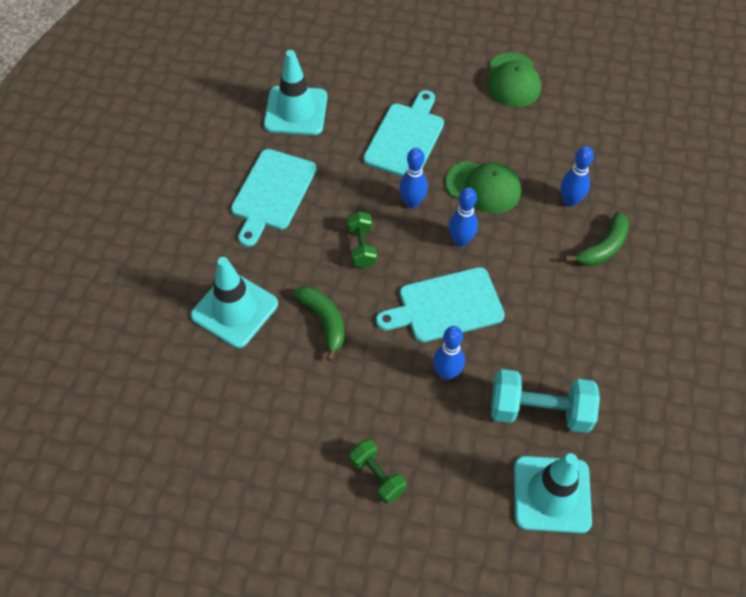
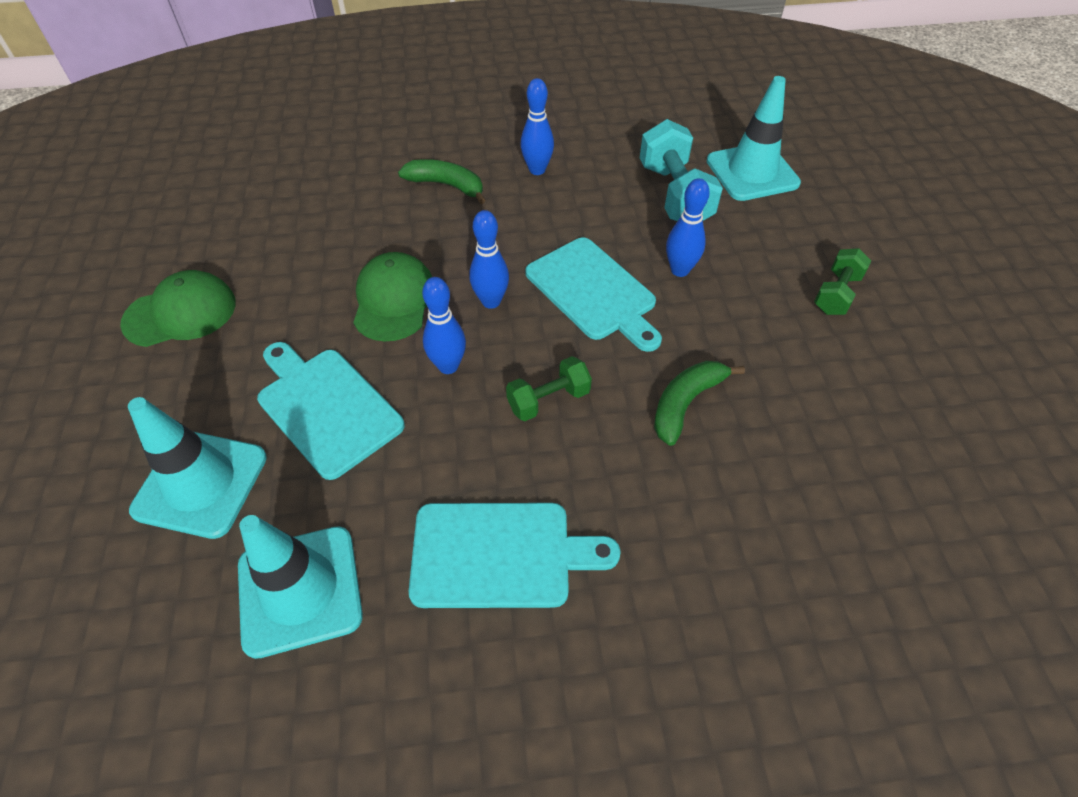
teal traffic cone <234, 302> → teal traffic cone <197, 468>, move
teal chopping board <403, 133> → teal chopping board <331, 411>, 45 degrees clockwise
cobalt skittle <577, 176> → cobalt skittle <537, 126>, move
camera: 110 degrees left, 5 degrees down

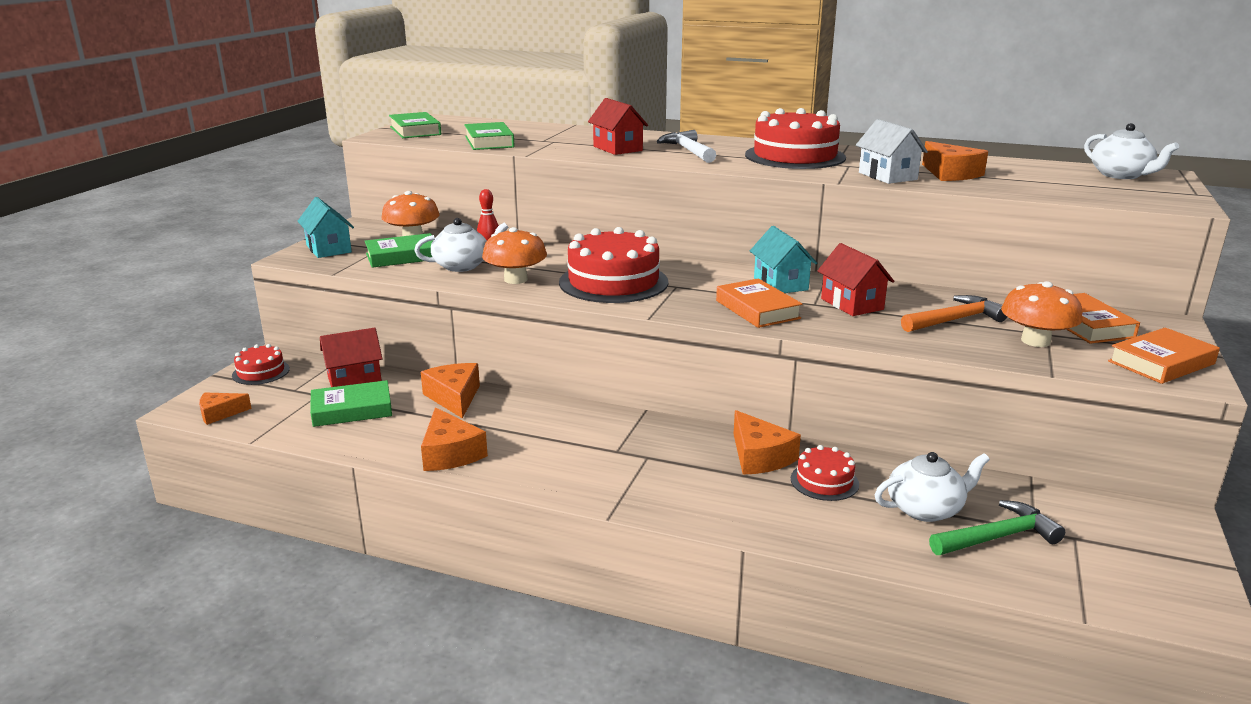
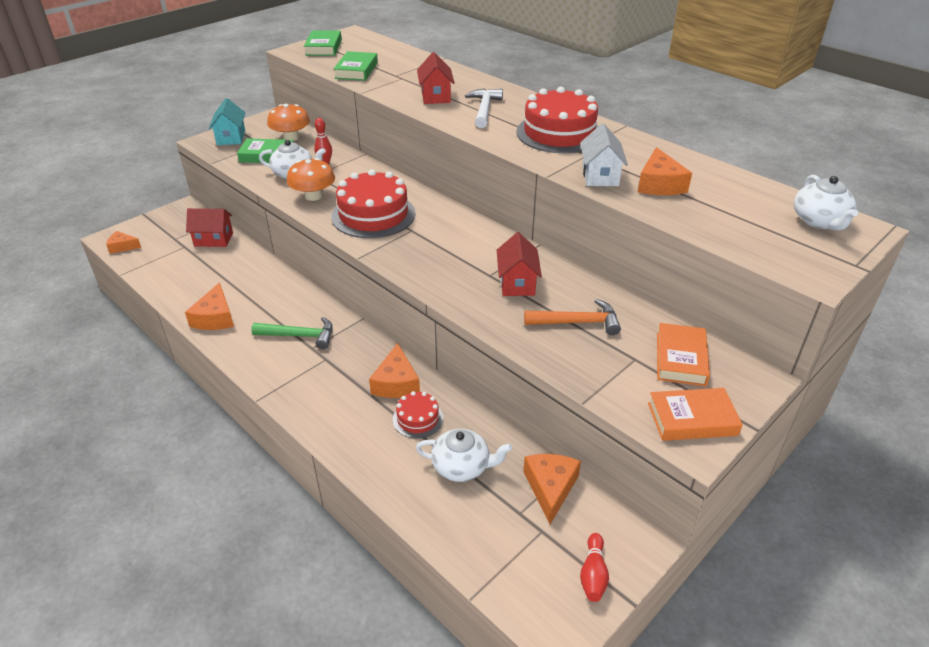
red cake <261, 364> → -
green hardback <351, 403> → -
orange-coloured cheese <450, 391> → orange-coloured cheese <552, 489>, move
orange-coloured hardback <759, 303> → -
teal cottage <783, 259> → -
green claw hammer <997, 527> → green claw hammer <292, 333>, move
orange-coloured fungus <1042, 314> → -
- → red skittle <594, 567>
camera: 25 degrees right, 15 degrees up

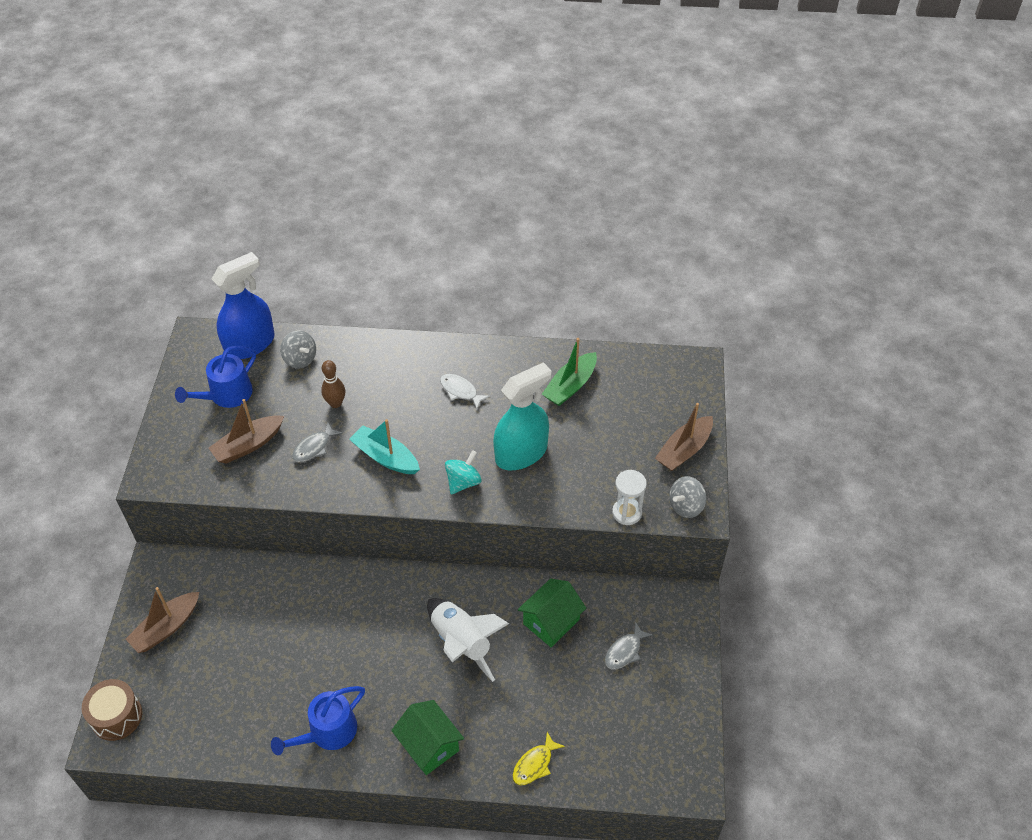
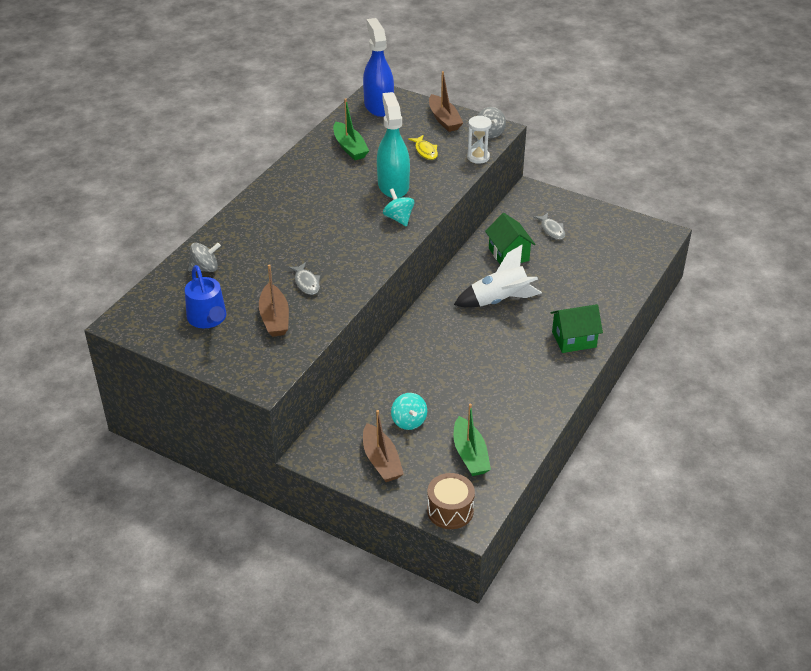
cobalt spray bottle <243, 305> → cobalt spray bottle <378, 67>, move
cobalt sprinkling can <318, 720> → -
russet skittle <333, 384> → -
teal boat <384, 446> → -
pure white fish figure <465, 391> → -
yellow fish figure <539, 758> → yellow fish figure <423, 147>, move
- → teal whirligig <409, 411>
- → green boat <472, 440>
camera: 65 degrees left, 10 degrees down

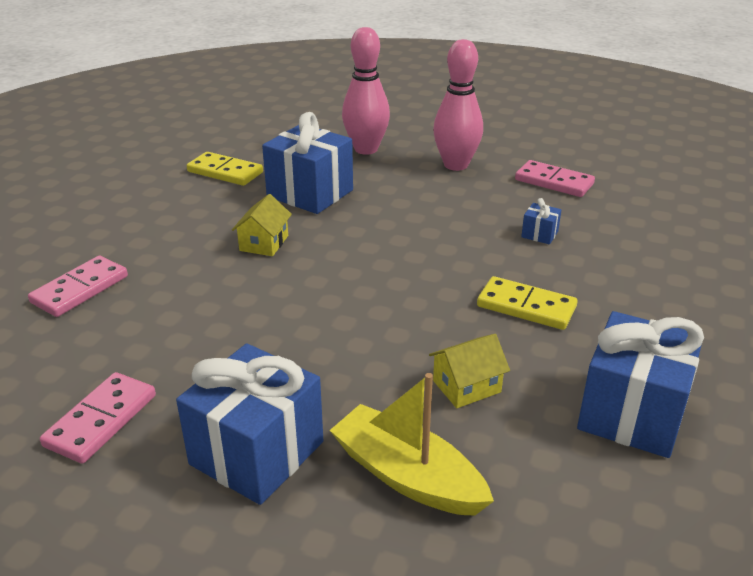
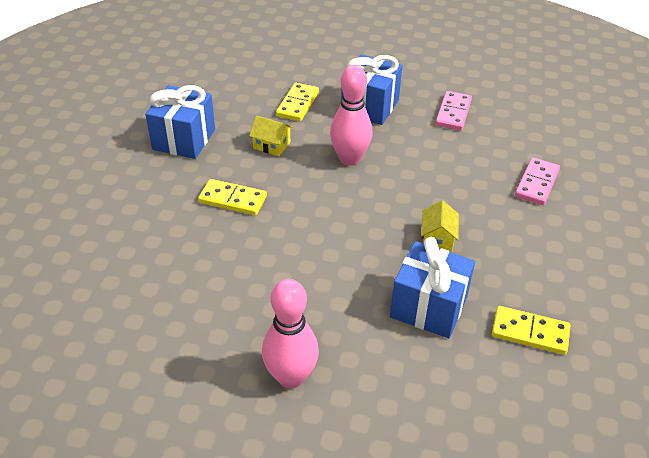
yellow boat <412, 444> → yellow domino tile <297, 102>
rose-pink skittle <366, 91> → rose-pink skittle <351, 115>, move
yellow cottage <469, 371> → yellow cottage <271, 135>, 60 degrees clockwise
rose-pink domino tile <555, 178> → -
cobalt wrapped gift <541, 221> → -
camera: 170 degrees right, 10 degrees up

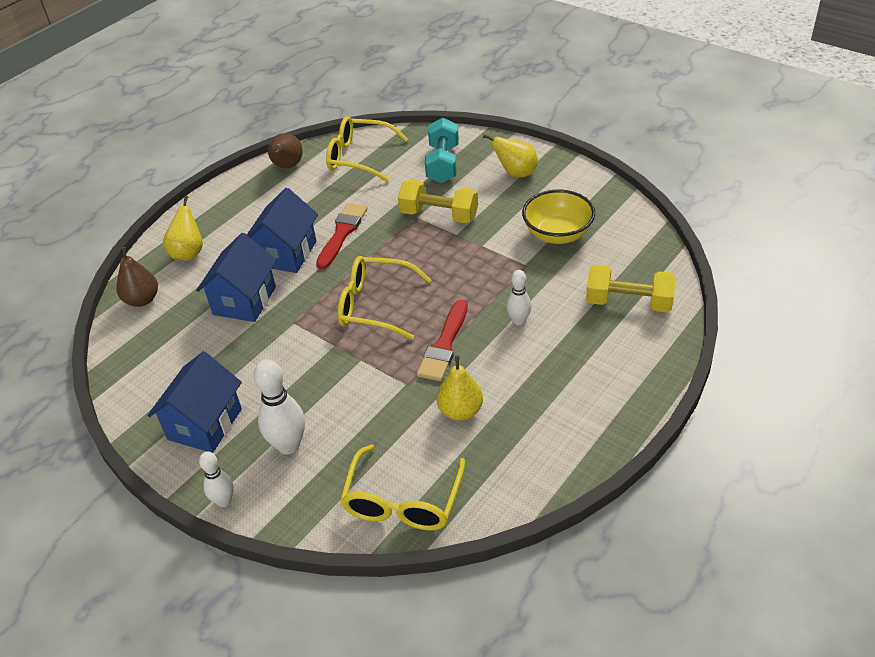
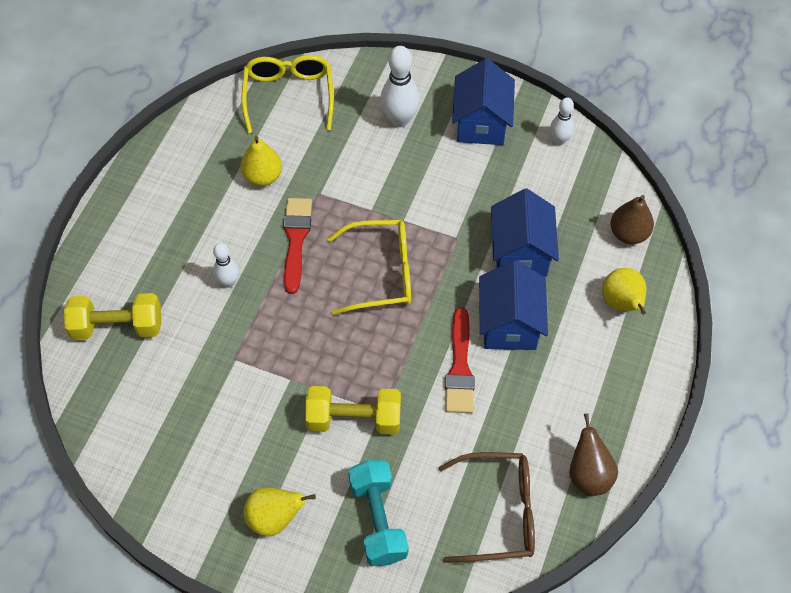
pure white skittle <216, 479> → pure white skittle <562, 121>, move
yellow spectacles <367, 149> → russet spectacles <487, 507>
yellow bowl <558, 217> → -
camera: 160 degrees right, 15 degrees up

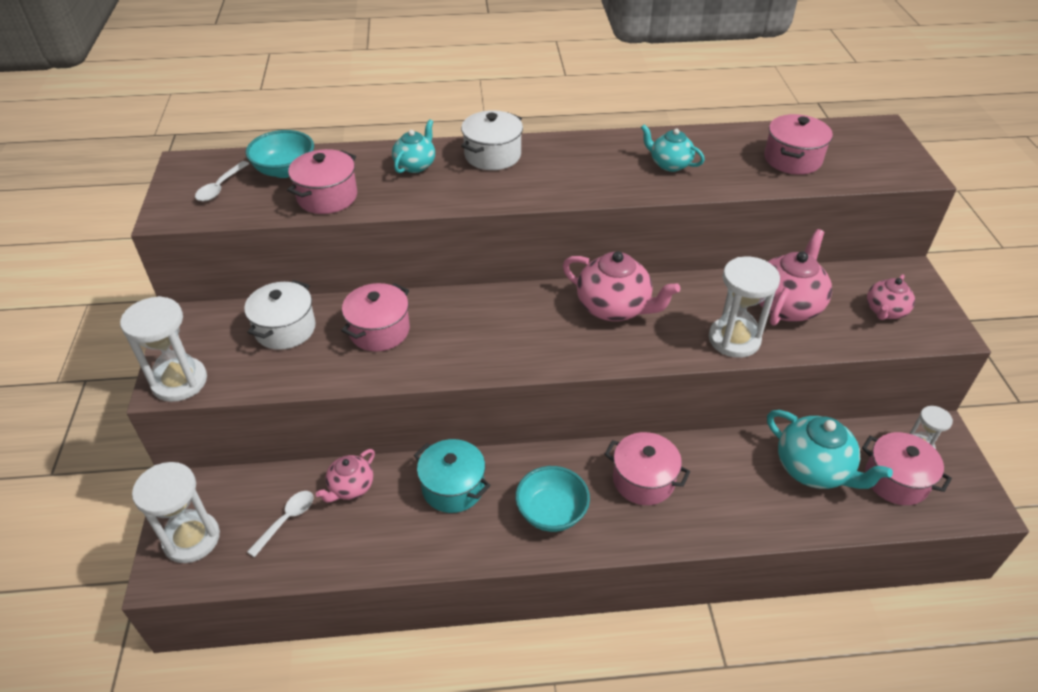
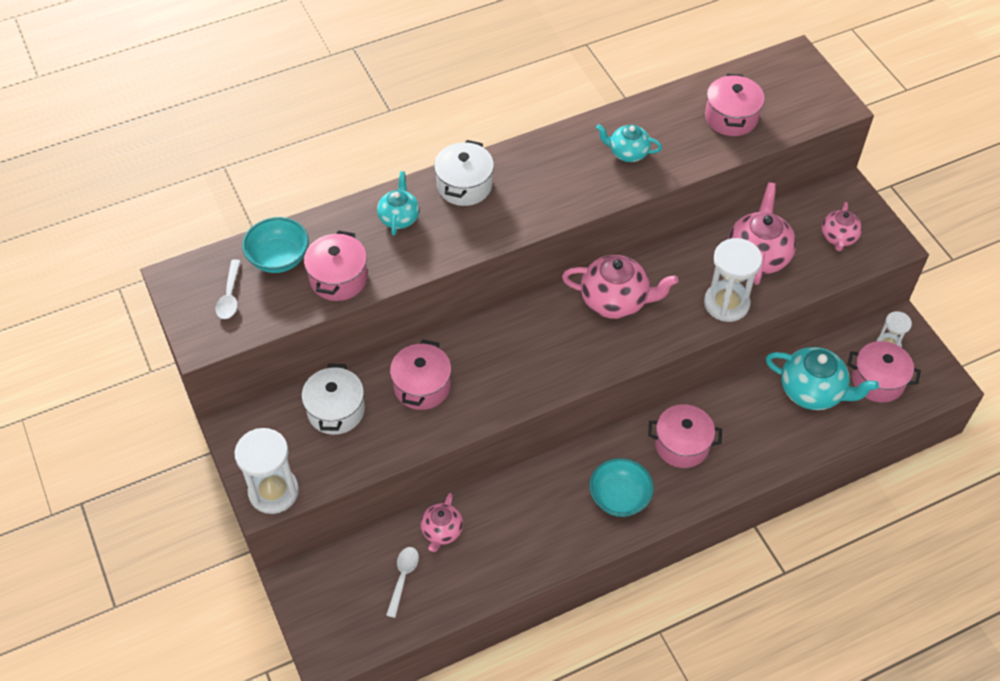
pure white hourglass <176, 512> → -
teal pot <452, 476> → -
camera: 20 degrees left, 10 degrees up

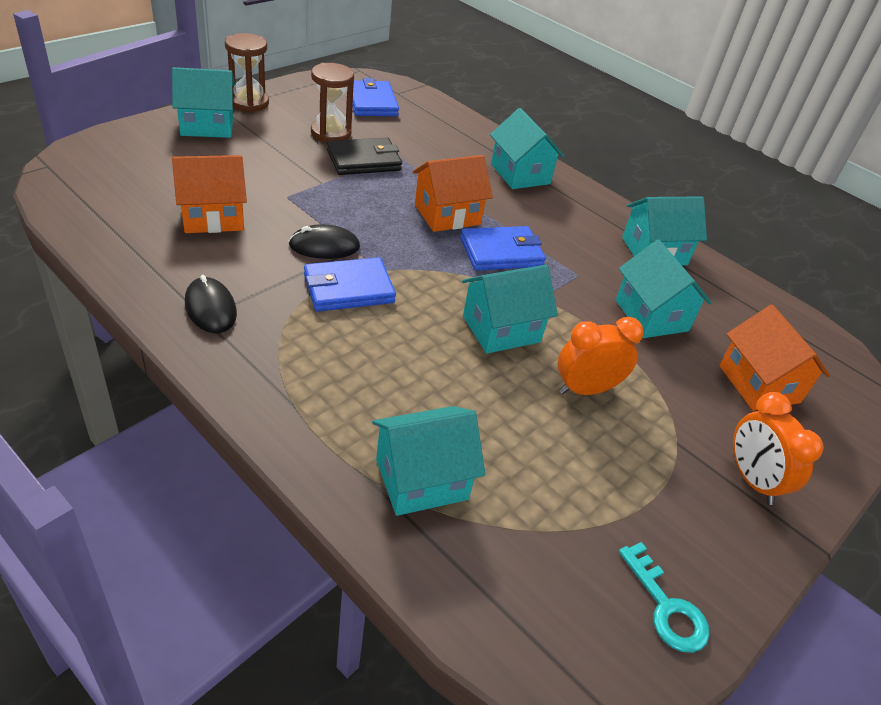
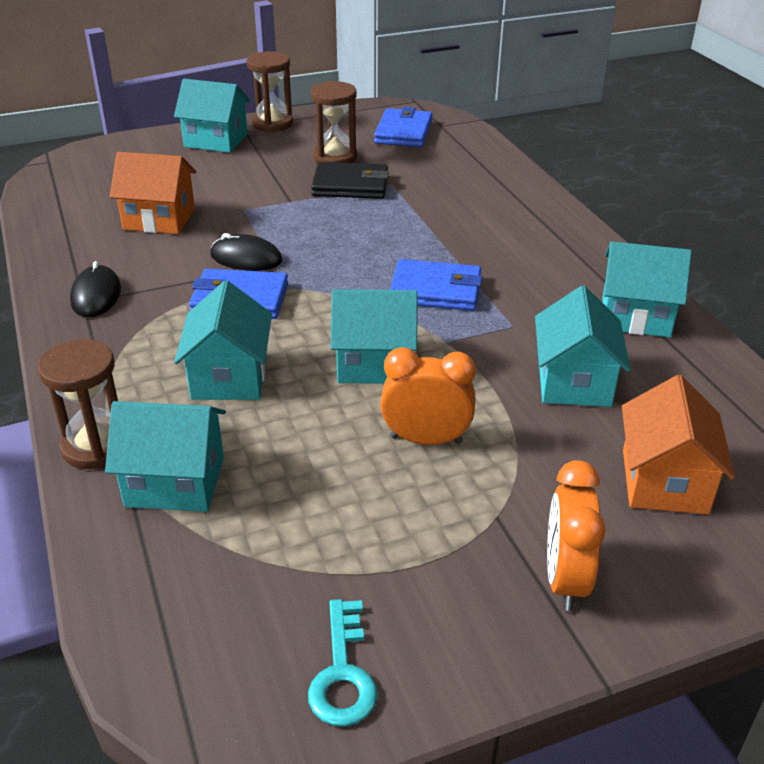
orange-coloured cottage <453, 193> → -
teal cottage <527, 148> → teal cottage <223, 340>, move
- → russet hourglass <77, 404>
camera: 30 degrees right, 5 degrees down

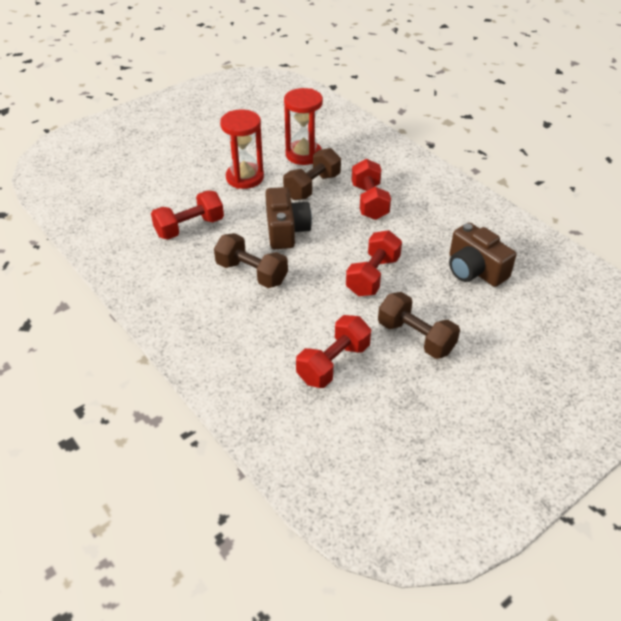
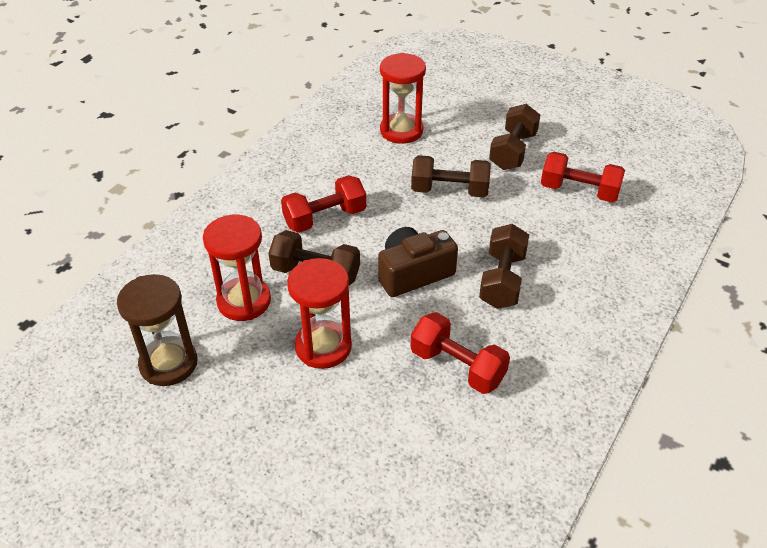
red hand weight <374, 263> → russet hand weight <451, 176>
russet camera <482, 254> → red hourglass <403, 98>
- → russet hourglass <157, 330>
camera: 110 degrees left, 0 degrees up

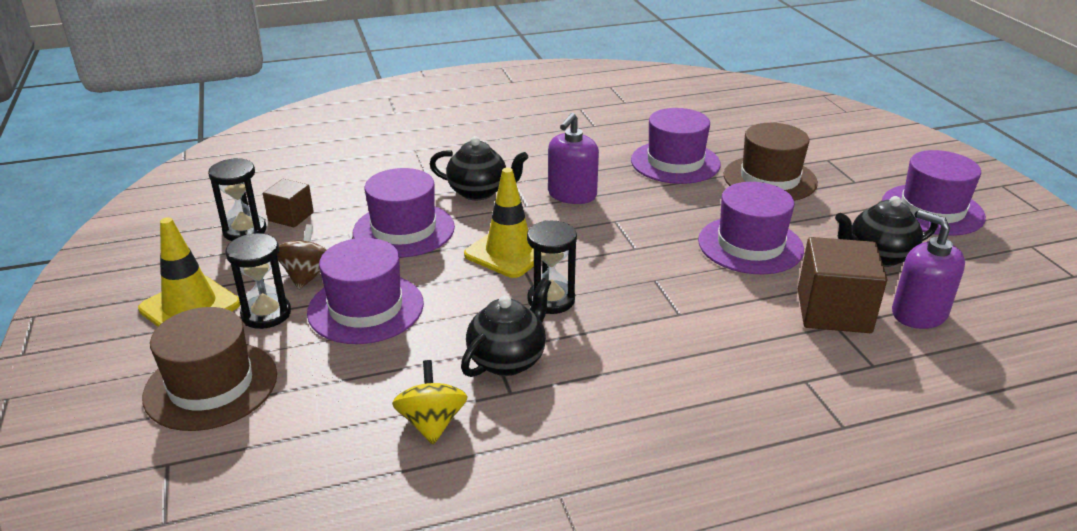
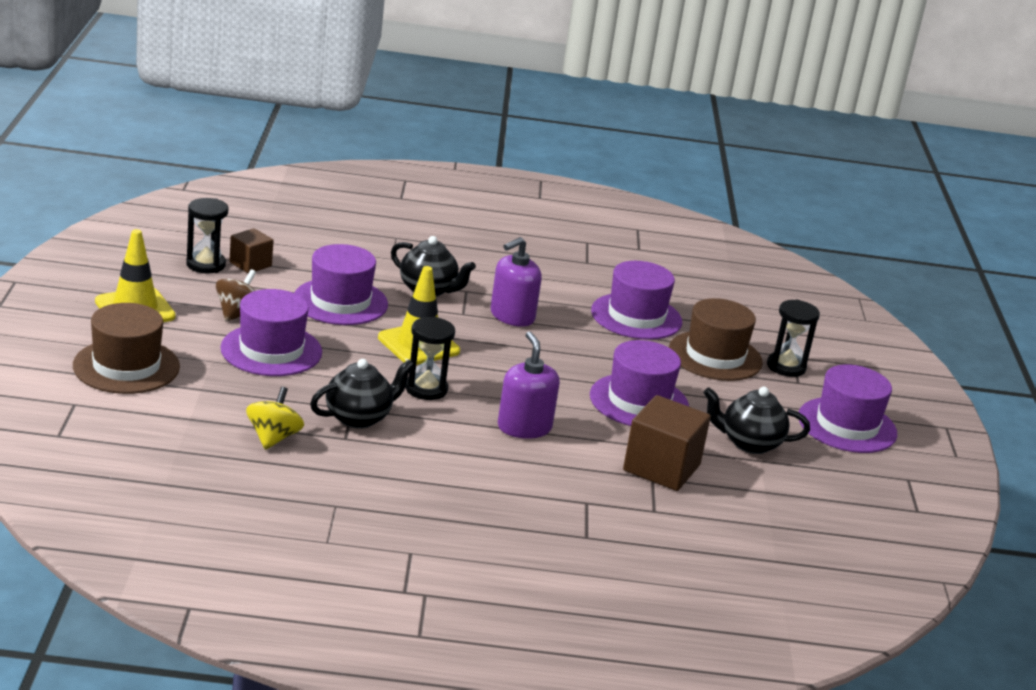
ebony hourglass <258, 281> → ebony hourglass <793, 338>, move
violet soap dispenser <928, 269> → violet soap dispenser <529, 385>, move
camera: 15 degrees right, 5 degrees down

